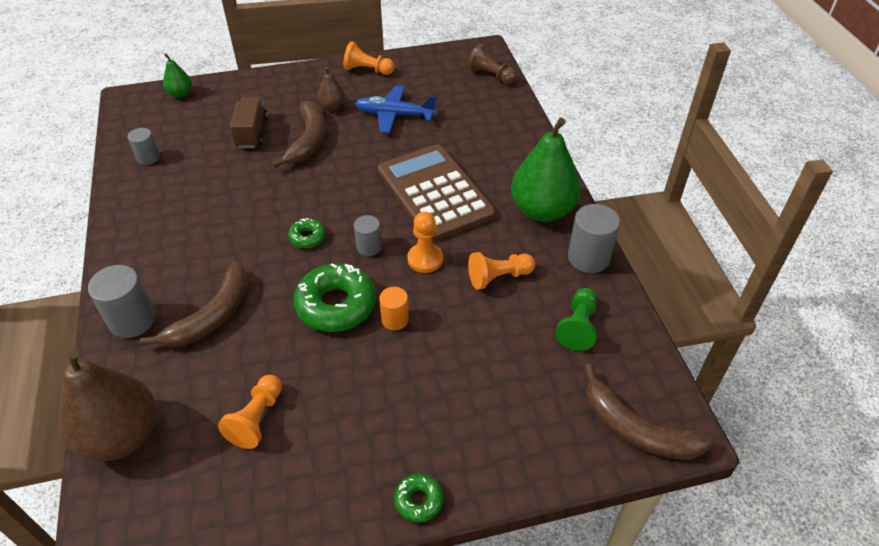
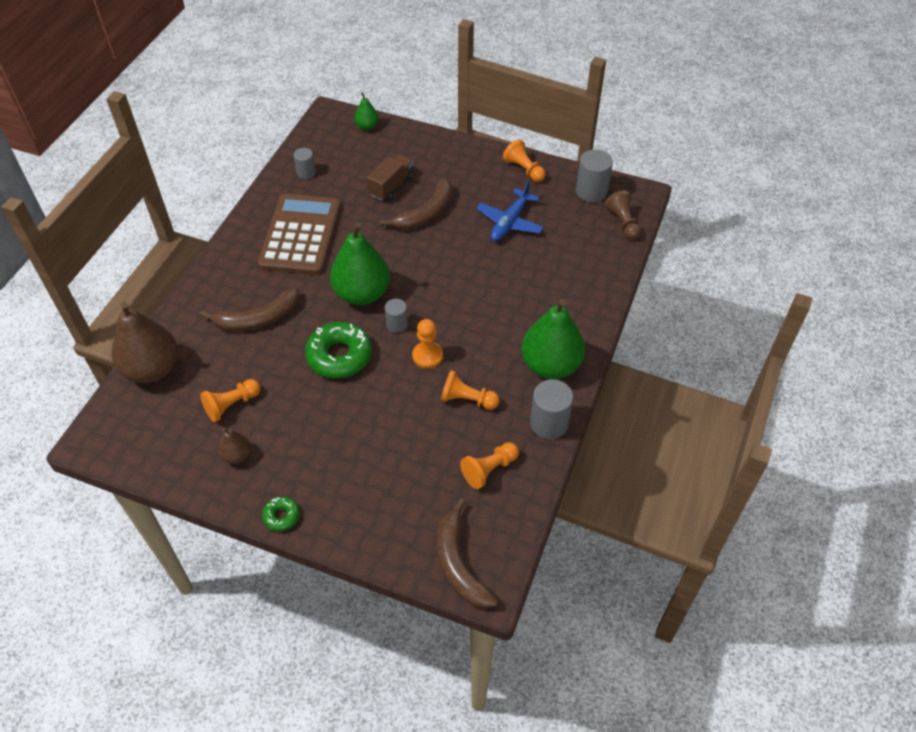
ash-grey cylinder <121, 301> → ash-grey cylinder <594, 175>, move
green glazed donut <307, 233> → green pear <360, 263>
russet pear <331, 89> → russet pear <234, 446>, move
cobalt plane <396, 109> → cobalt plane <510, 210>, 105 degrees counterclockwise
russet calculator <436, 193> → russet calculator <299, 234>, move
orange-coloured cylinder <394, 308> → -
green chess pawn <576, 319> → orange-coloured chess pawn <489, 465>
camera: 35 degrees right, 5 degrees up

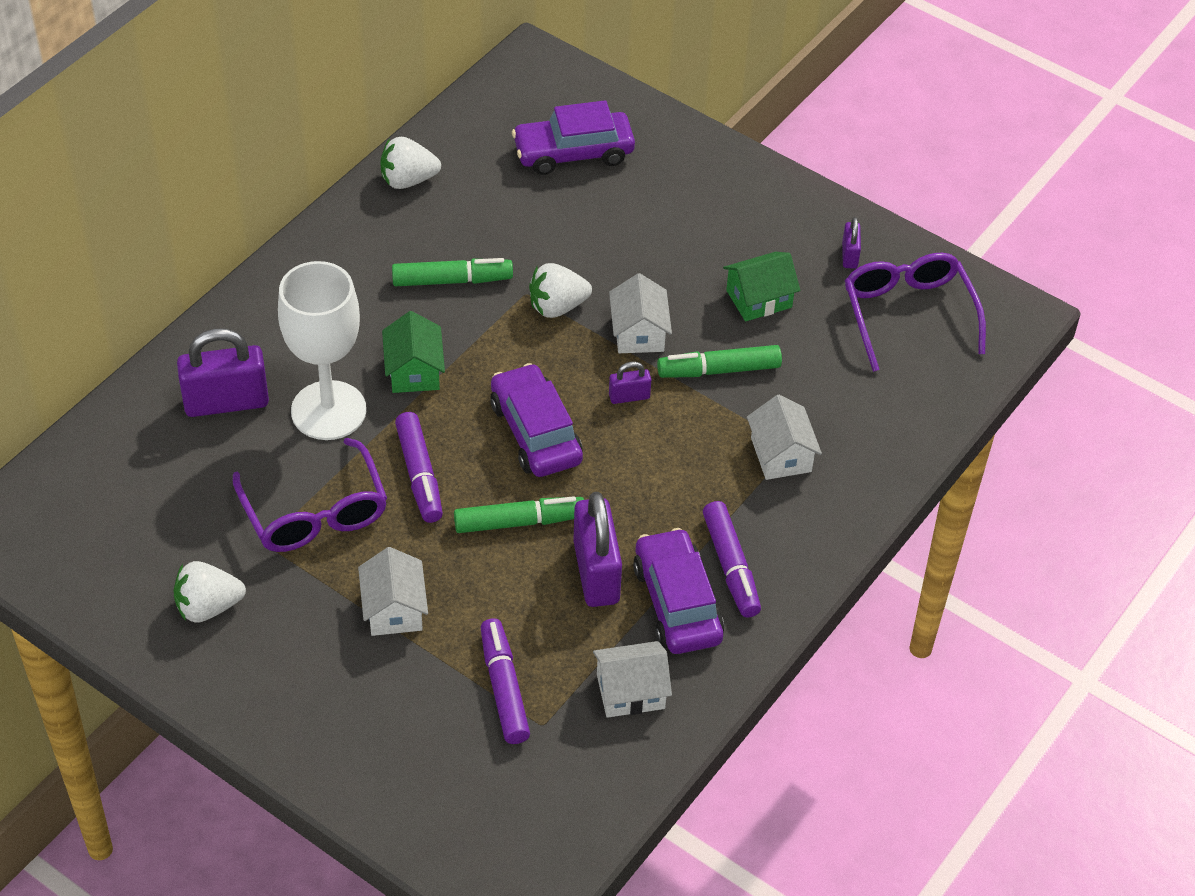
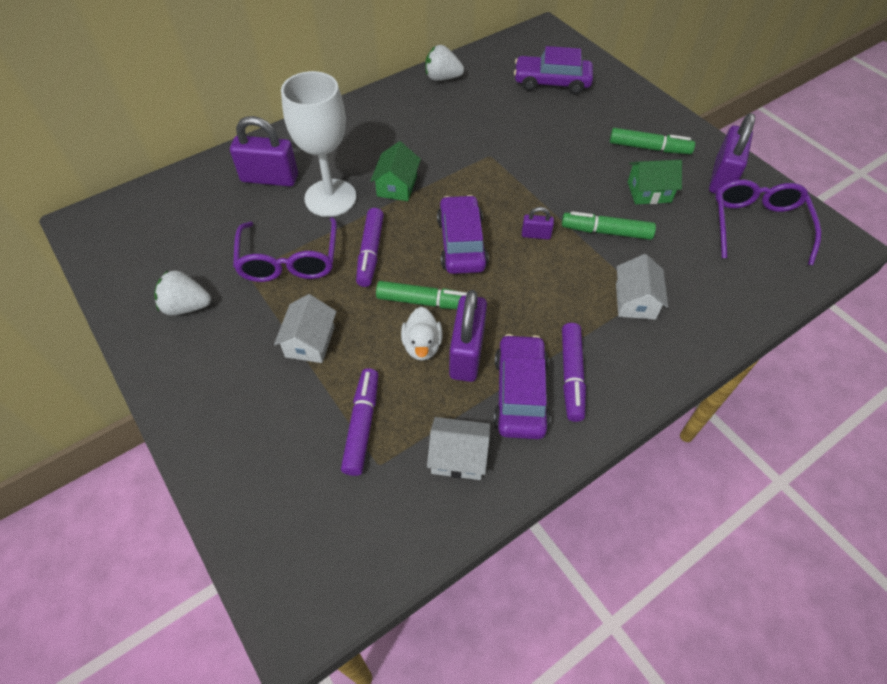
green marker <452, 272> → green marker <652, 141>, move
pure white berry <560, 290> → -
pure white cottage <640, 313> → -
violet padlock <851, 243> → violet padlock <732, 153>, x2.05
- → pure white rubber duck <422, 334>
camera: 20 degrees right, 5 degrees up

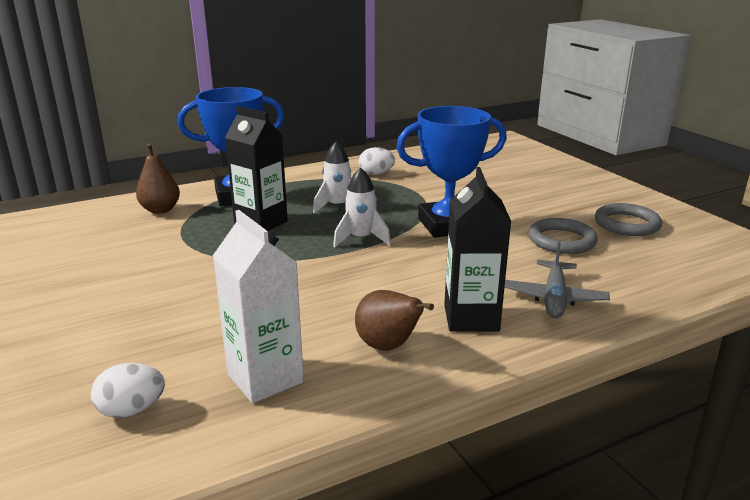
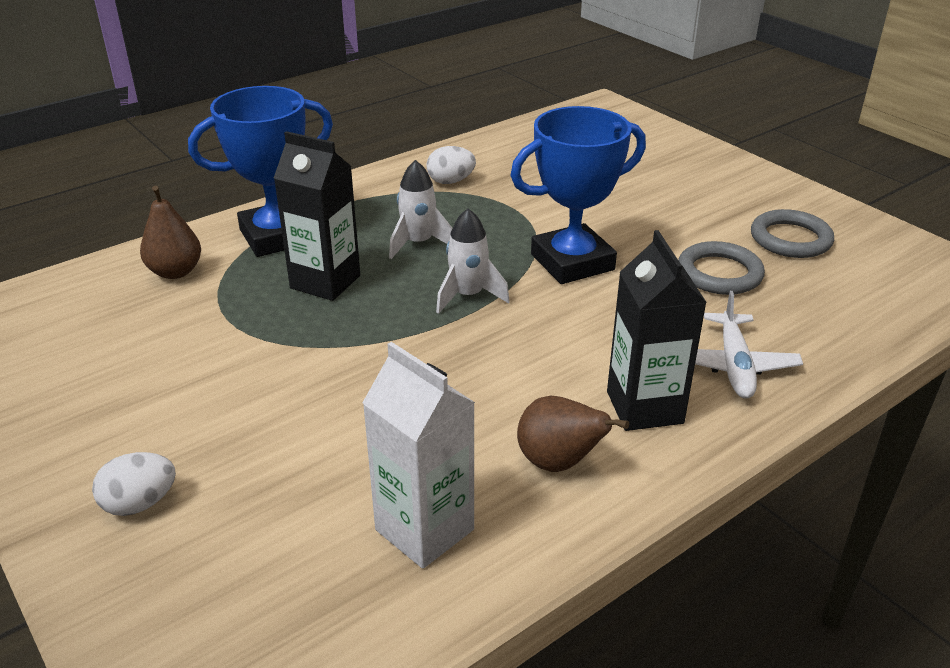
pure white egg <128, 390> → pure white egg <134, 484>, move
ash-grey plane <557, 280> → pure white plane <749, 345>
camera: 10 degrees left, 10 degrees up

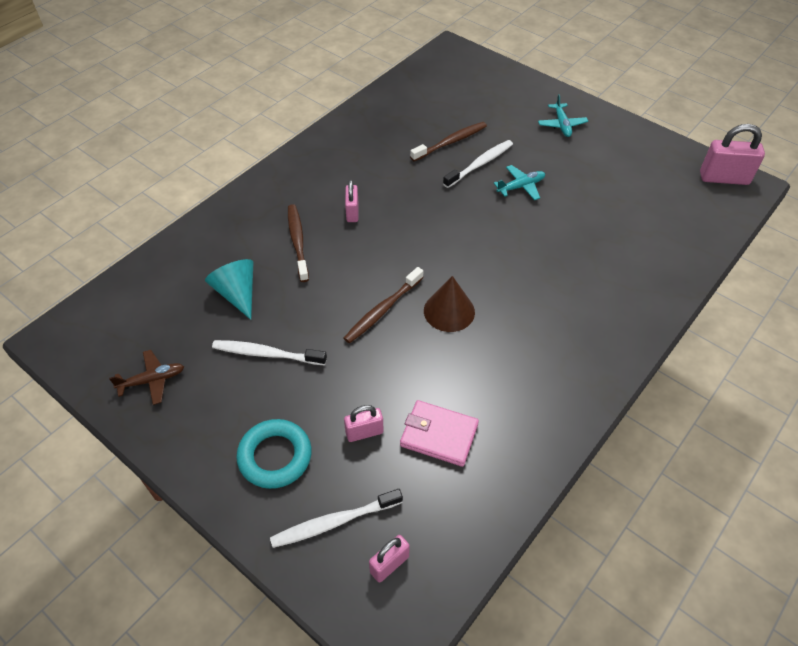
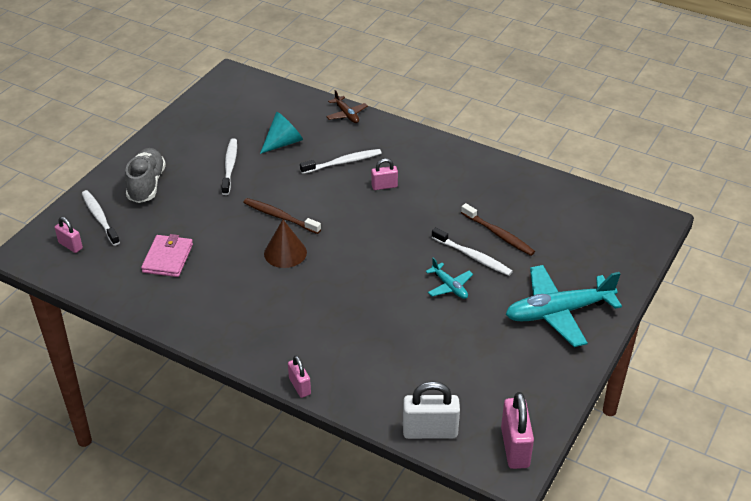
russet plane <146, 377> → russet plane <347, 106>, move
teal hoop <274, 454> → ash-grey shoe <145, 175>
russet dental brush <298, 243> → pure white dental brush <341, 161>
rose-pink padlock <364, 423> → rose-pink padlock <299, 377>, move
teal plane <563, 115> → teal plane <564, 306>, x2.09
- → pure white padlock <431, 410>
camera: 80 degrees right, 10 degrees down

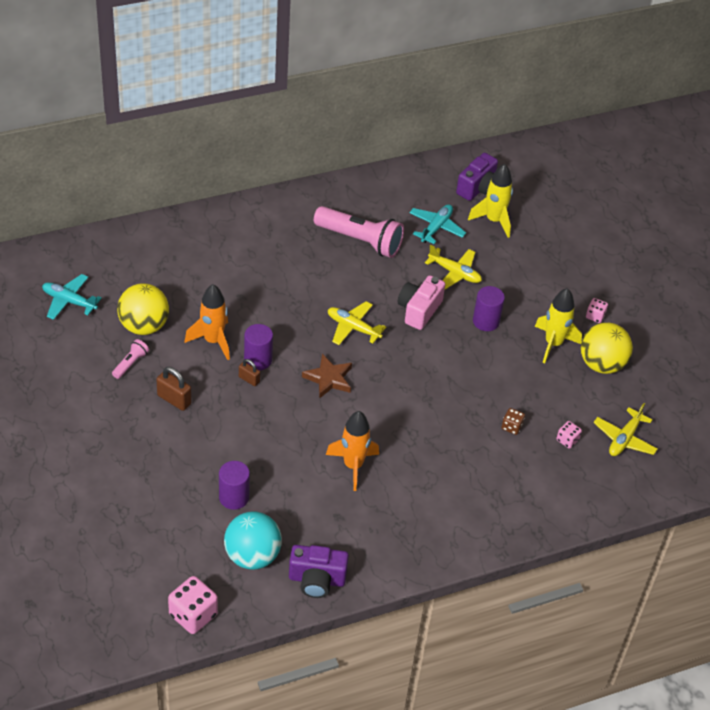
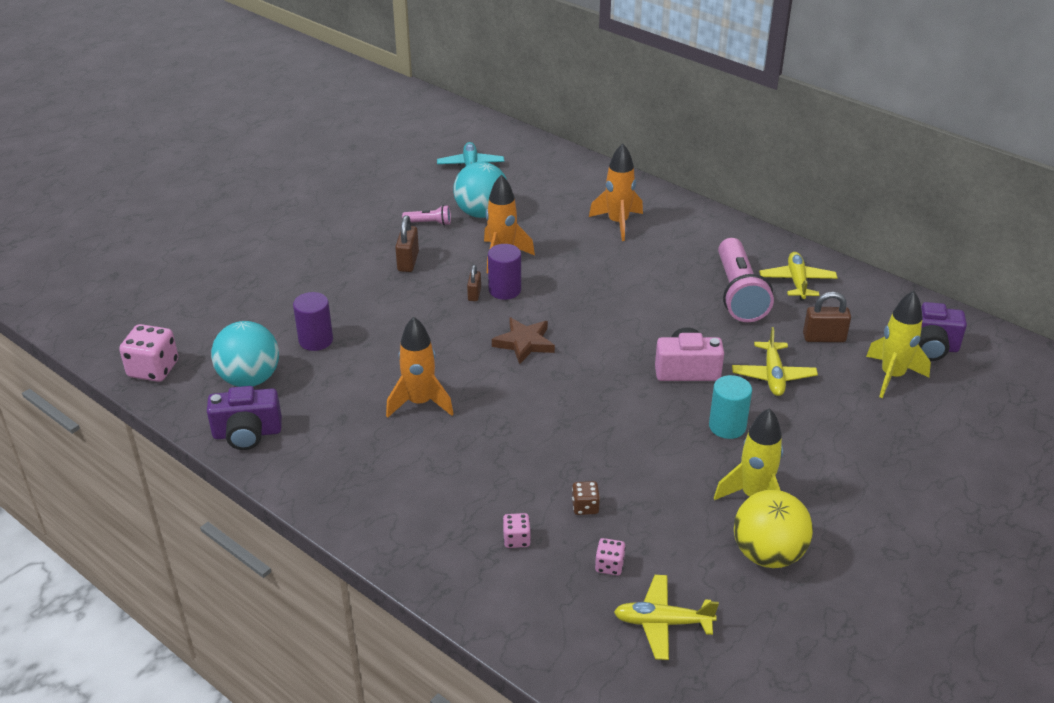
yellow ball <143, 309> → teal ball <480, 190>
violet camera <319, 571> → violet camera <244, 418>, 75 degrees counterclockwise
yellow plane <357, 323> → yellow plane <798, 276>, move
teal plane <437, 224> → russet padlock <827, 317>
violet cylinder <489, 308> → teal cylinder <730, 407>
rose-pink game die <597, 310> → rose-pink game die <517, 530>, move
- → orange-coloured spaceship <616, 192>
camera: 65 degrees right, 10 degrees down

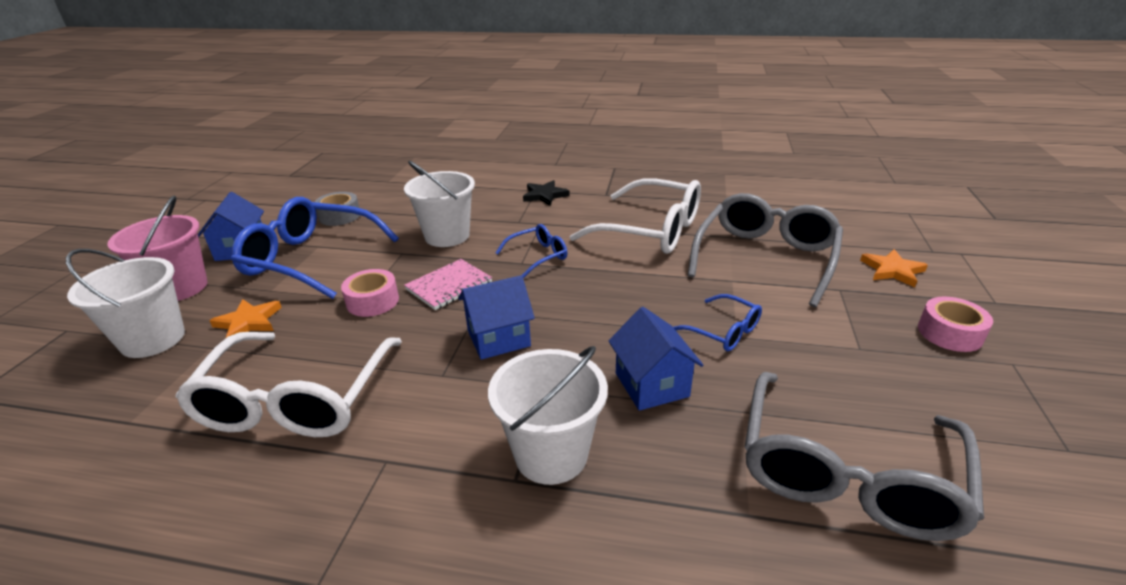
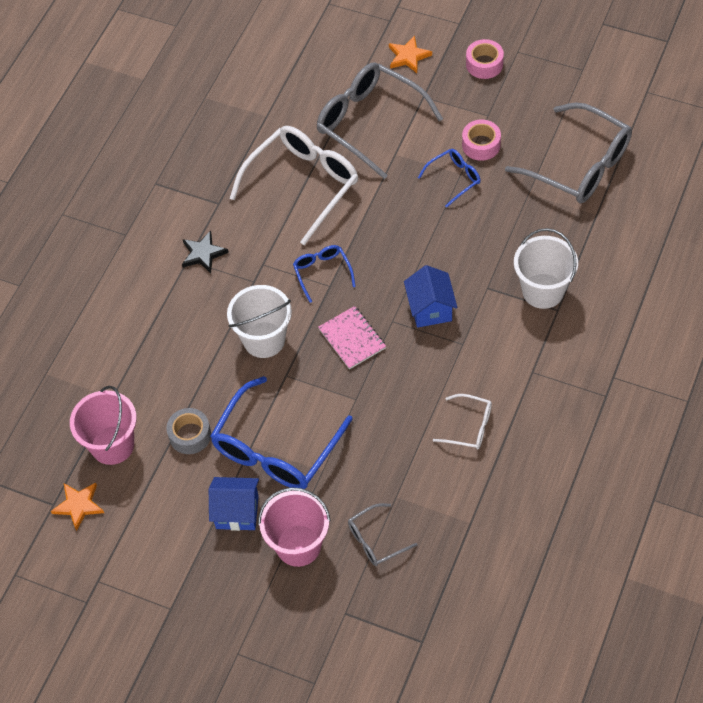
pure white pail <125, 303> → ash-grey spectacles <382, 534>
pure white spectacles <288, 384> → pure white spectacles <462, 422>, x0.49
orange-coloured five-pointed star <245, 318> → orange-coloured five-pointed star <77, 506>, move
rose-pink tape <370, 293> → rose-pink tape <481, 140>, move
cobalt cottage <655, 359> → -
- → rose-pink pail <103, 425>
camera: 75 degrees left, 25 degrees up

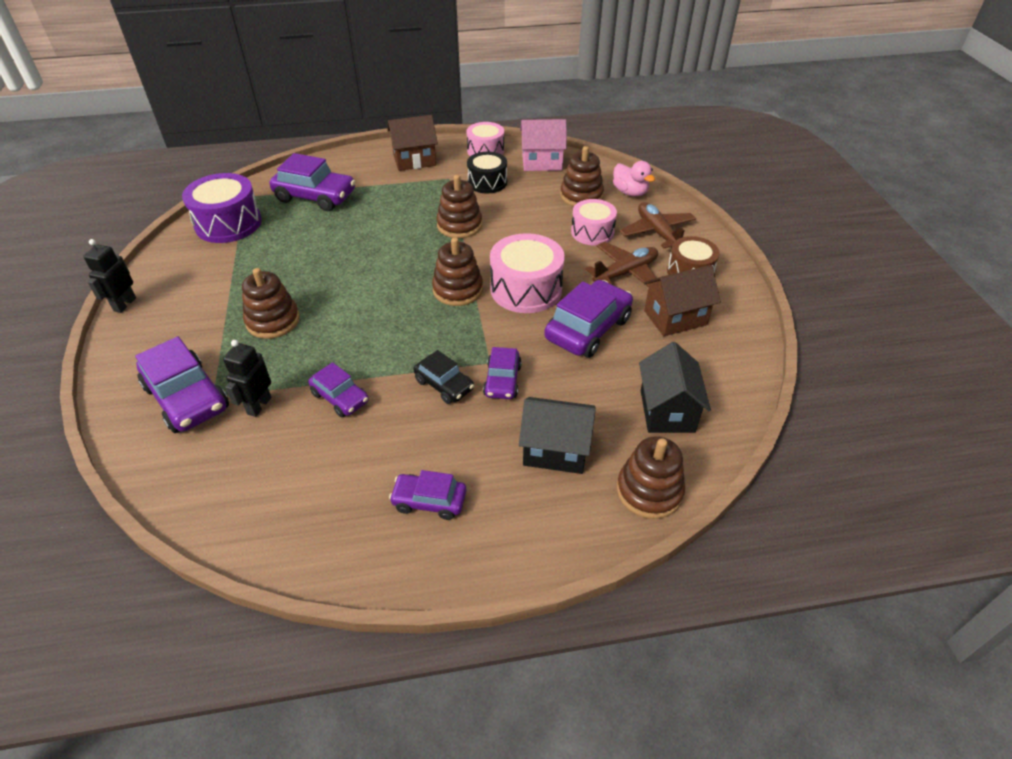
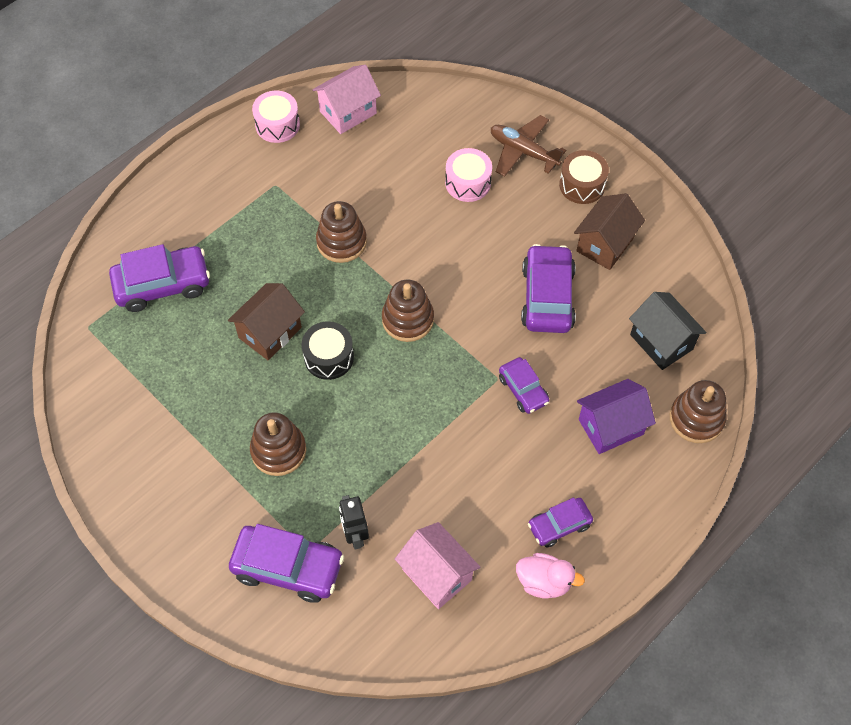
ebony robot figure <109, 276> → -
violet drum <222, 208> → -
violet car <338, 389> → -
russet cottage <412, 143> → russet cottage <266, 321>, move
ebony car <443, 377> → -
ebony drum <487, 172> → ebony drum <327, 351>, move
rose-pink drum <527, 273> → -
ebony cottage <557, 435> → violet cottage <616, 416>
russet stacking rings <582, 176> → -
russet plane <621, 264> → -
rose-pink rubber duck <634, 178> → rose-pink rubber duck <550, 576>, move
- → rose-pink cottage <437, 565>
camera: 35 degrees left, 15 degrees up

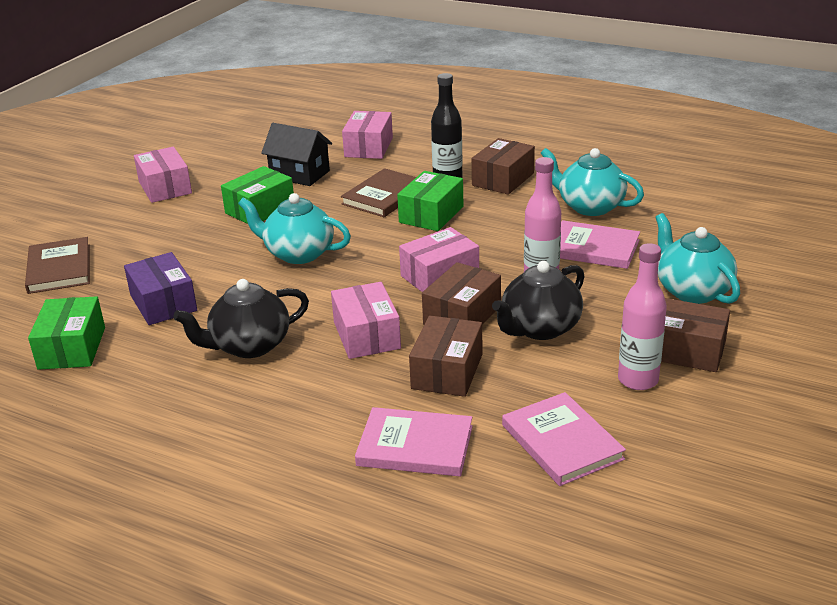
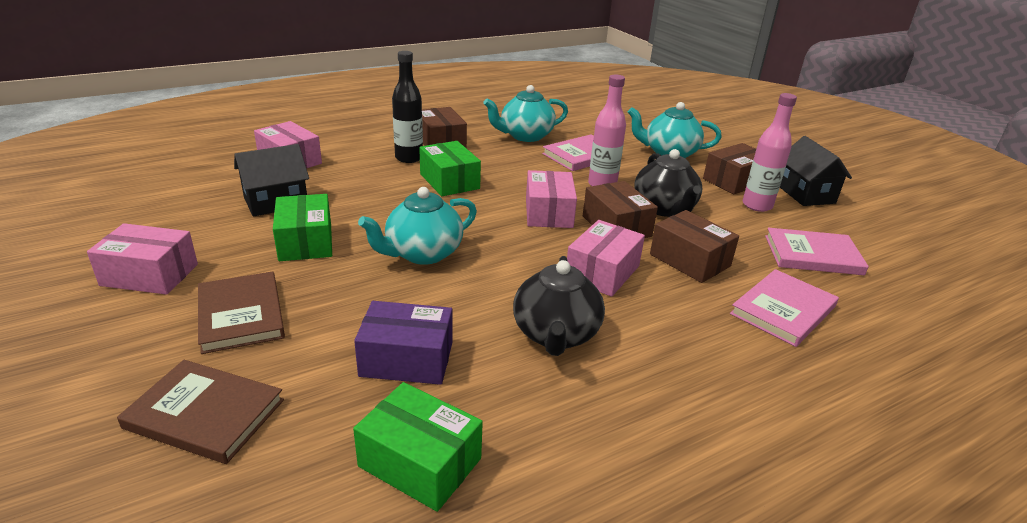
rose-pink box <366, 320> → rose-pink box <606, 258>, 75 degrees counterclockwise
russet hardback <378, 192> → russet hardback <241, 312>, move
- → ebony cottage <816, 171>
camera: 60 degrees left, 0 degrees up

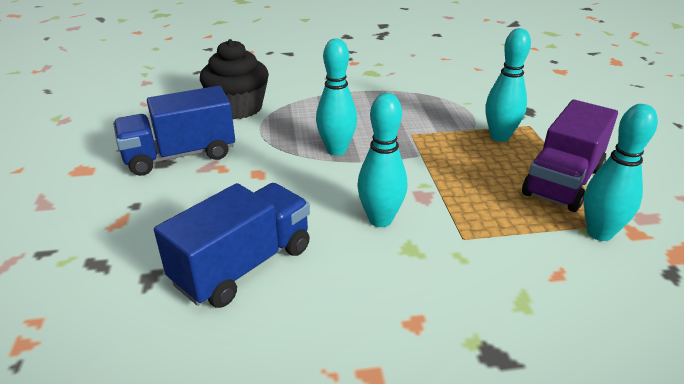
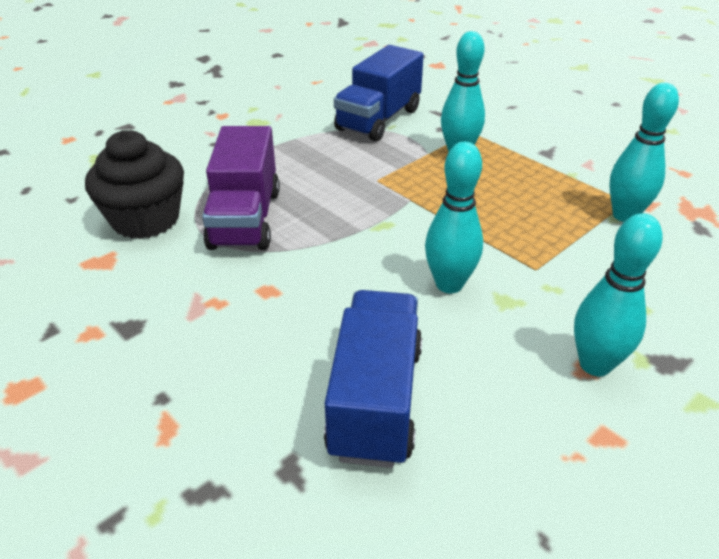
cobalt lorry <174, 131> → cobalt lorry <379, 93>, move
teal skittle <336, 97> → teal skittle <618, 294>, move
violet lorry <570, 156> → violet lorry <241, 188>, move
camera: 35 degrees left, 5 degrees up

